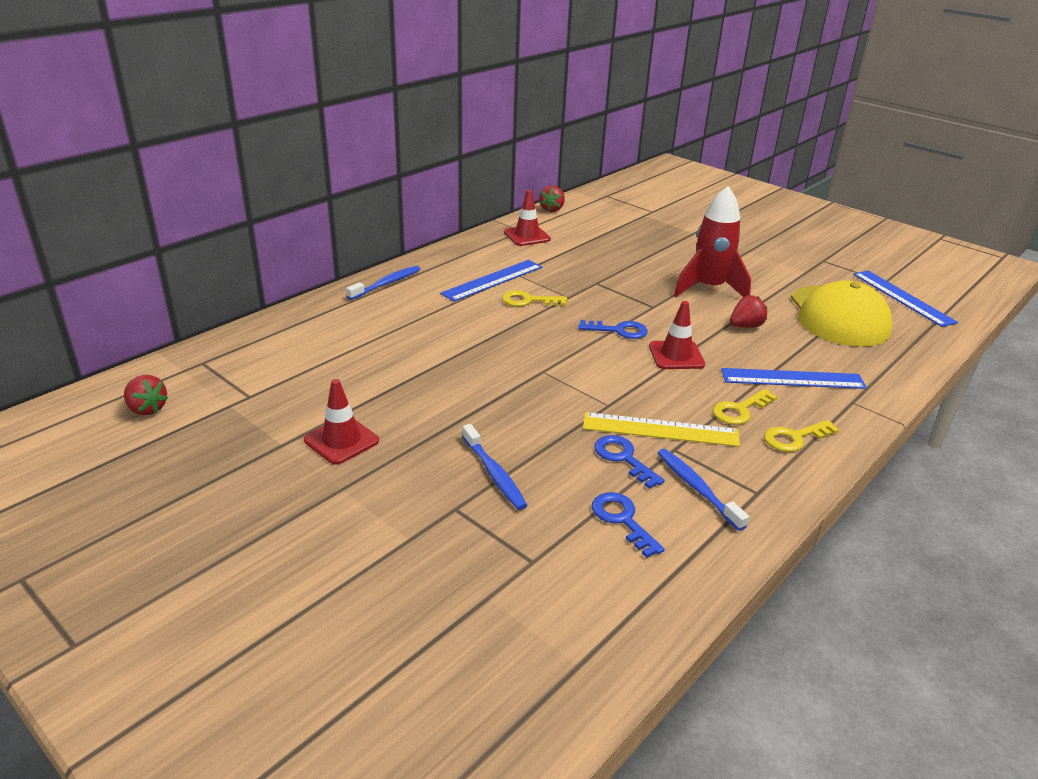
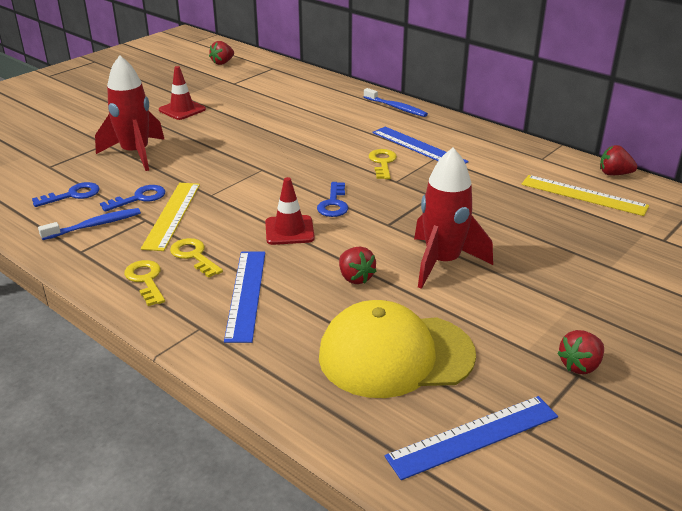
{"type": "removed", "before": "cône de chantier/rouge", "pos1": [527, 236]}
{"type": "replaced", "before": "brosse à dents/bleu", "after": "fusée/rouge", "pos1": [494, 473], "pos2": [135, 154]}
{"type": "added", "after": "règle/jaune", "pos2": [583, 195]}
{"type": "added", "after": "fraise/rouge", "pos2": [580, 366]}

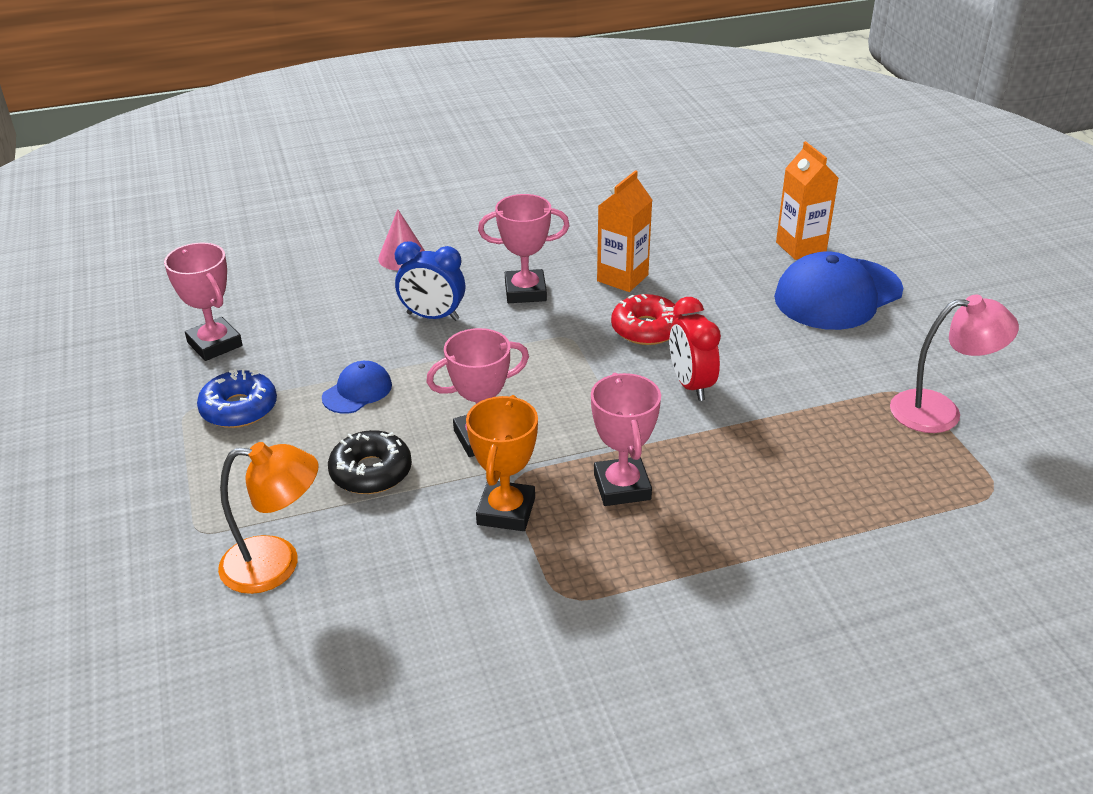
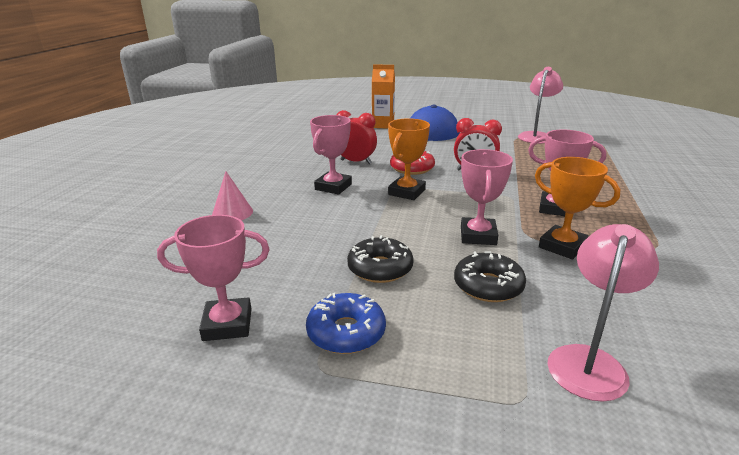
{"type": "replaced", "before": "brique de lait/orange", "after": "réveil/rouge", "pos1": [622, 278], "pos2": [356, 162]}
{"type": "removed", "before": "réveil/bleu", "pos1": [433, 317]}
{"type": "replaced", "before": "casquette/bleu", "after": "beignet/noir", "pos1": [357, 391], "pos2": [380, 268]}
{"type": "recoloured", "before": "lampe/orange", "after": "lampe/rose", "pos1": [276, 564], "pos2": [589, 361]}
{"type": "added", "after": "trophée/orange", "pos2": [407, 192]}

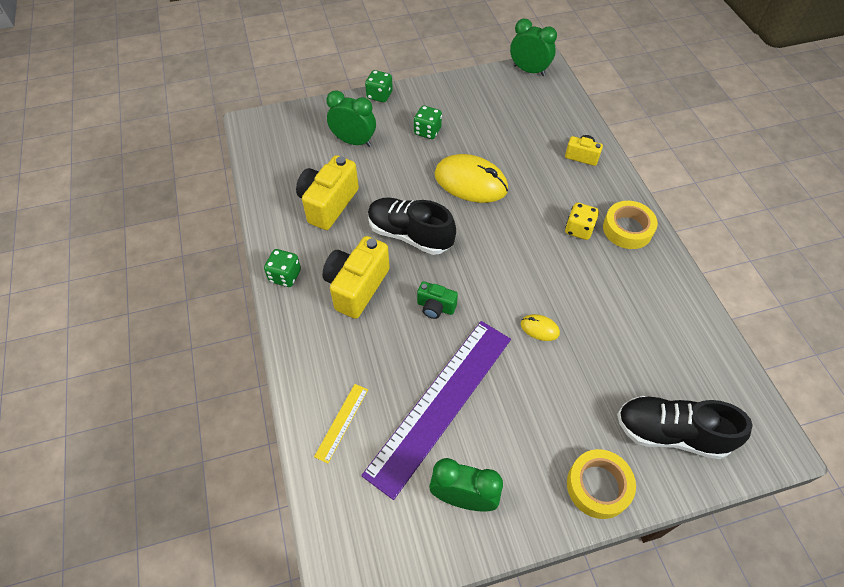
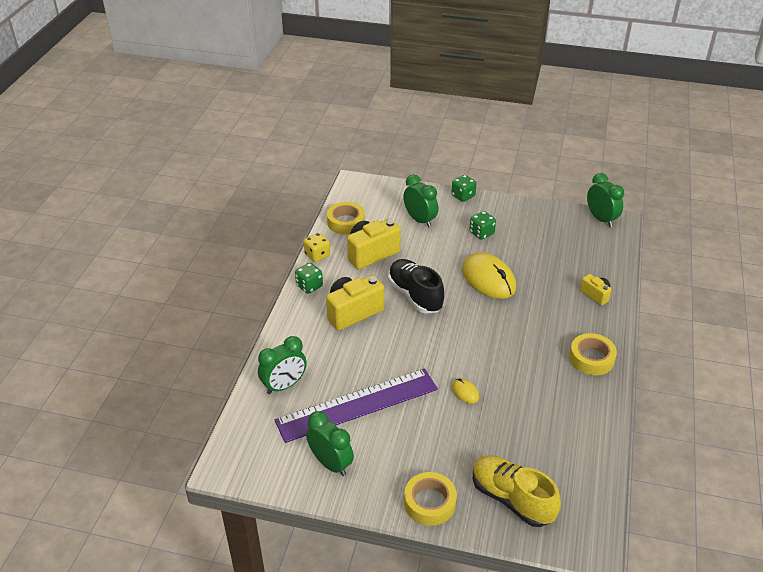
{"type": "moved", "before": "dé/jaune", "pos1": [579, 229], "pos2": [317, 255]}
{"type": "removed", "before": "appareil photo/vert", "pos1": [435, 307]}
{"type": "replaced", "before": "règle/jaune", "after": "réveil/vert", "pos1": [342, 422], "pos2": [284, 385]}
{"type": "recoloured", "before": "chaussure/noir", "after": "chaussure/jaune", "pos1": [671, 433], "pos2": [512, 499]}
{"type": "added", "after": "ruban adhésif/jaune", "pos2": [346, 222]}

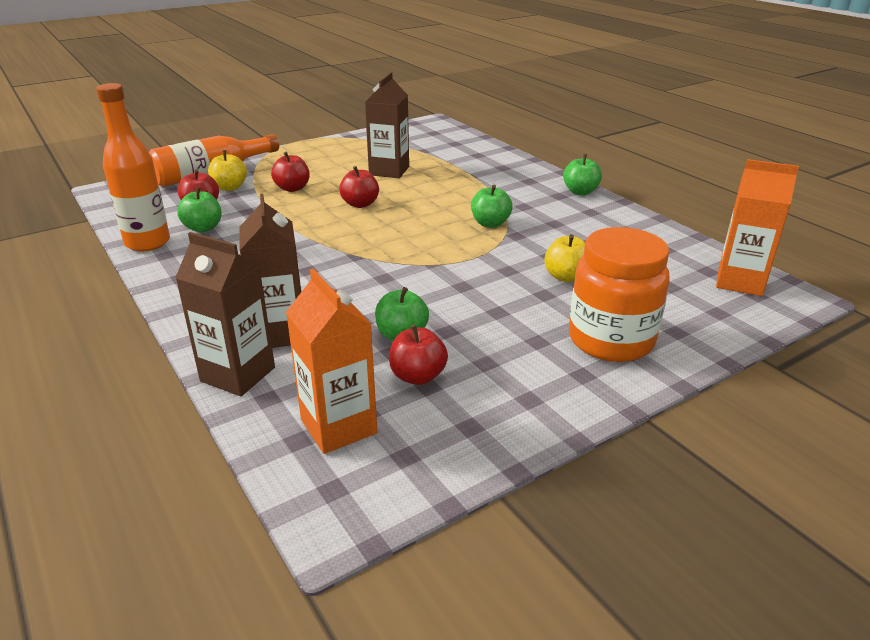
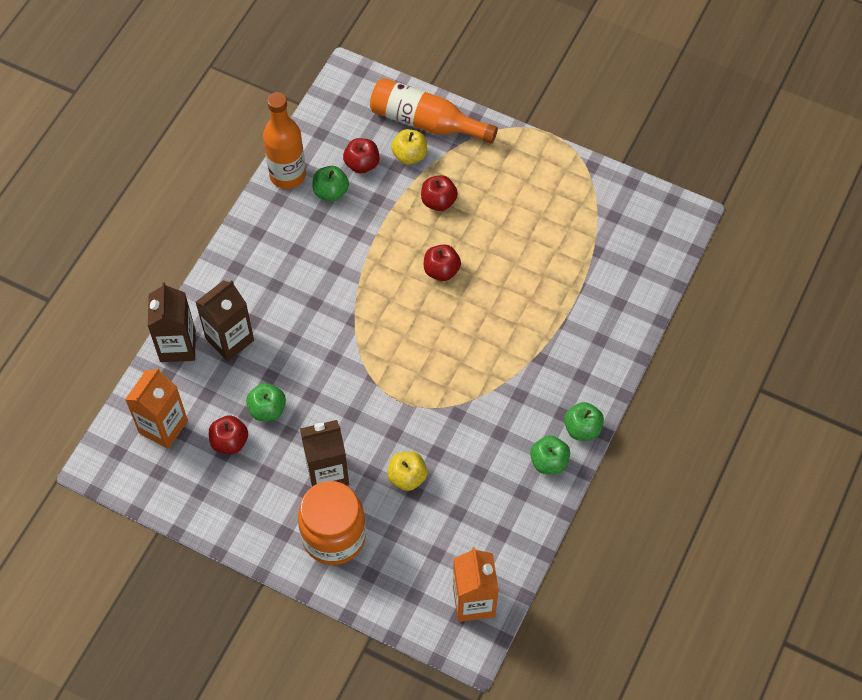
{"type": "moved", "before": "brique de lait/marron", "pos1": [389, 171], "pos2": [327, 473]}
{"type": "moved", "before": "pomme/vert", "pos1": [490, 223], "pos2": [549, 462]}

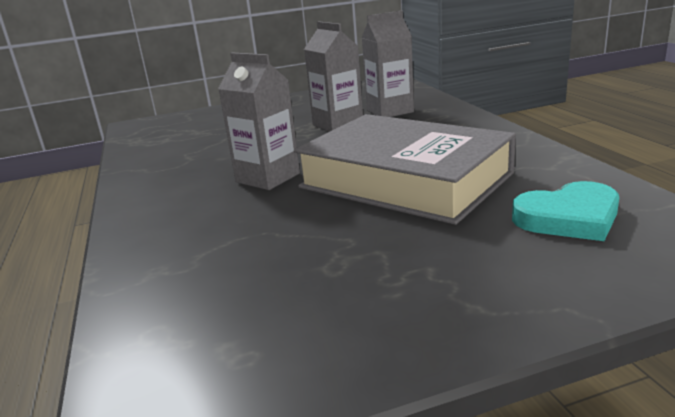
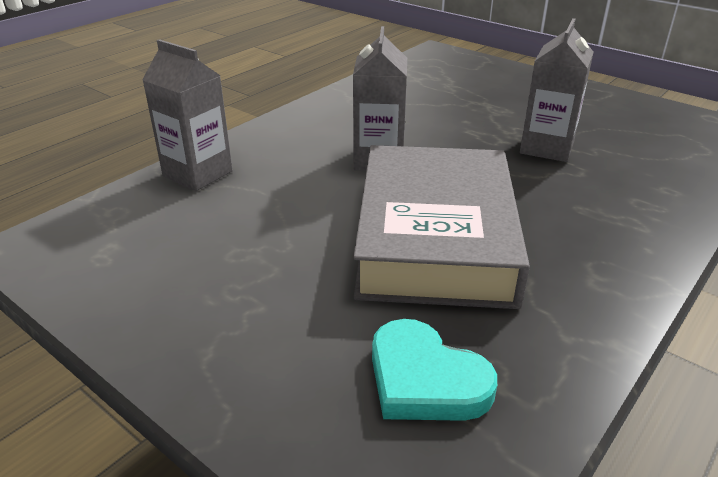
{"type": "moved", "before": "brique de lait/gris", "pos1": [390, 111], "pos2": [197, 174]}

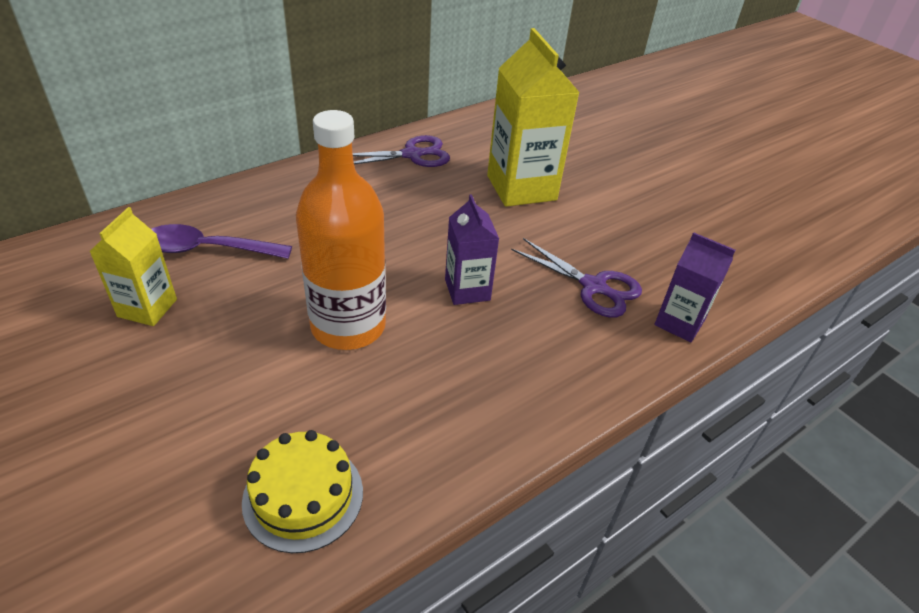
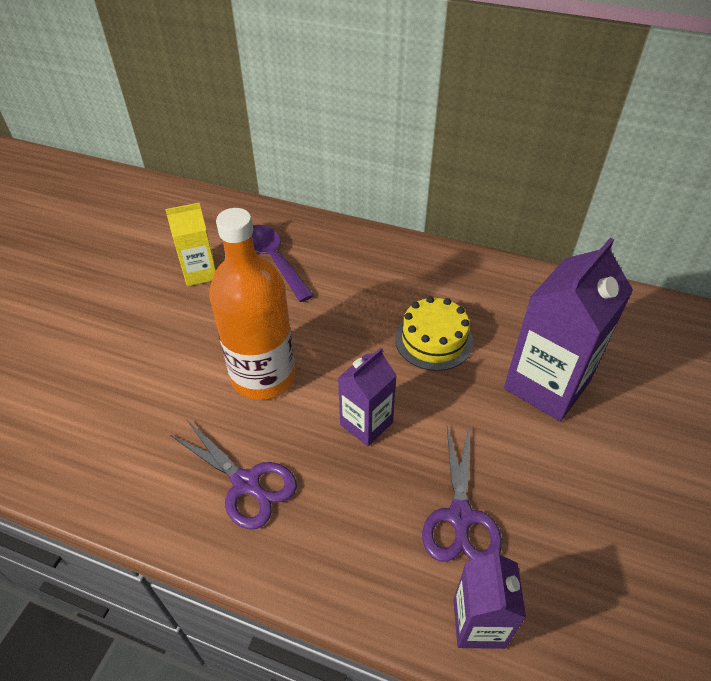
{"type": "recoloured", "before": "brique de lait/jaune", "after": "brique de lait/violet", "pos1": [521, 188], "pos2": [546, 385]}
{"type": "moved", "before": "ciseaux/violet", "pos1": [412, 155], "pos2": [246, 483]}
{"type": "moved", "before": "gâteau/jaune", "pos1": [303, 496], "pos2": [433, 340]}

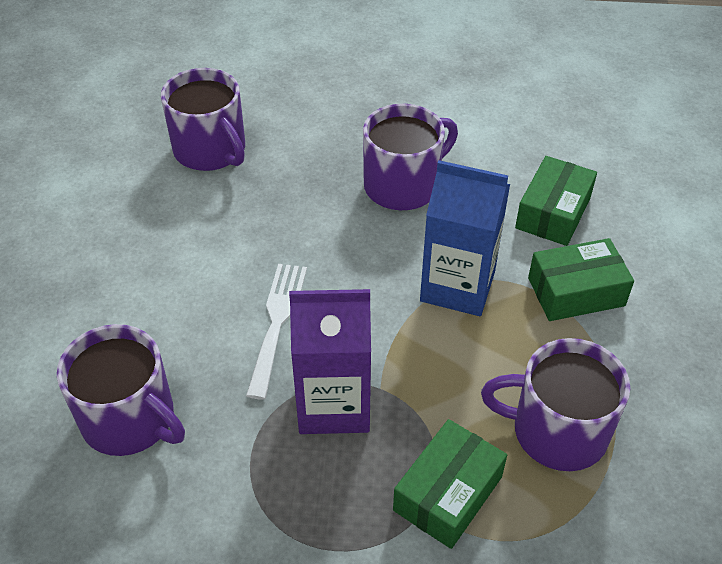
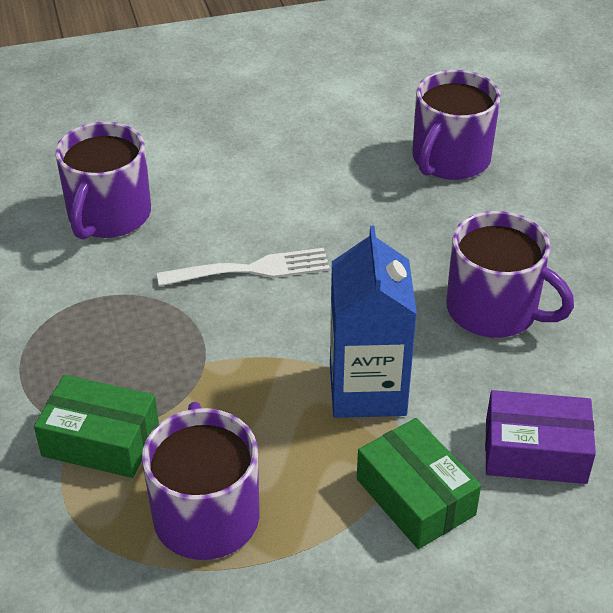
{"type": "recoloured", "before": "boîte/vert", "after": "boîte/violet", "pos1": [553, 213], "pos2": [535, 451]}
{"type": "removed", "before": "brique de lait/violet", "pos1": [334, 404]}

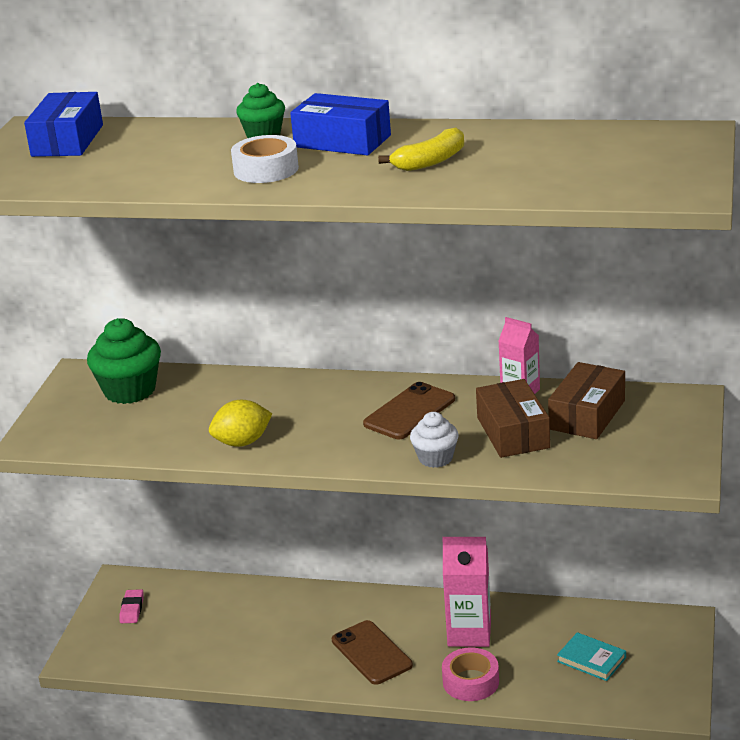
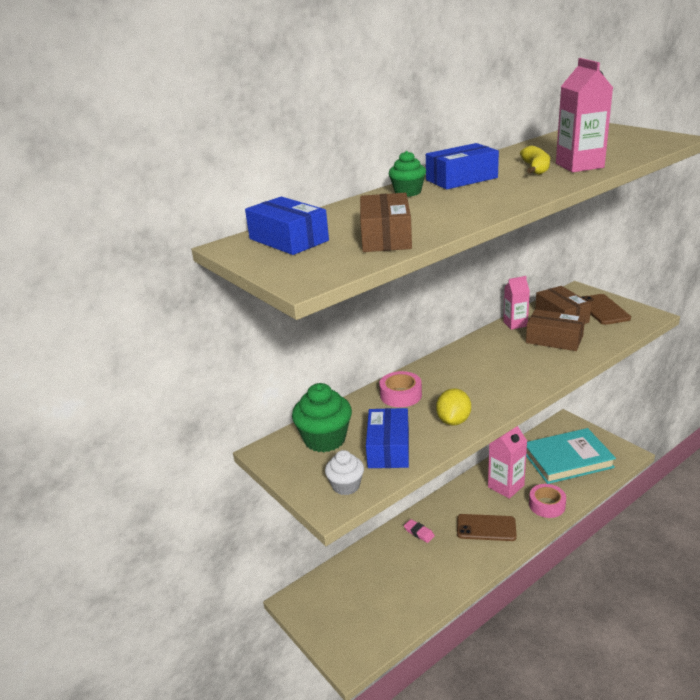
{"type": "removed", "before": "ruban adhésif/blanc", "pos1": [266, 169]}
{"type": "moved", "before": "téléphone/marron", "pos1": [409, 412], "pos2": [603, 310]}
{"type": "moved", "before": "muffin/blanc", "pos1": [435, 458], "pos2": [346, 486]}
{"type": "moved", "before": "gomme/rose", "pos1": [132, 609], "pos2": [419, 532]}
{"type": "resized", "before": "livre/turquoise", "pos1": [591, 660], "pos2": [567, 459], "scale": 2.21}
{"type": "added", "after": "brique de lait/rose", "pos2": [579, 165]}
{"type": "added", "after": "boîte/marron", "pos2": [386, 237]}
{"type": "added", "after": "ruban adhésif/rose", "pos2": [401, 395]}
{"type": "added", "after": "boîte/bleu", "pos2": [388, 448]}

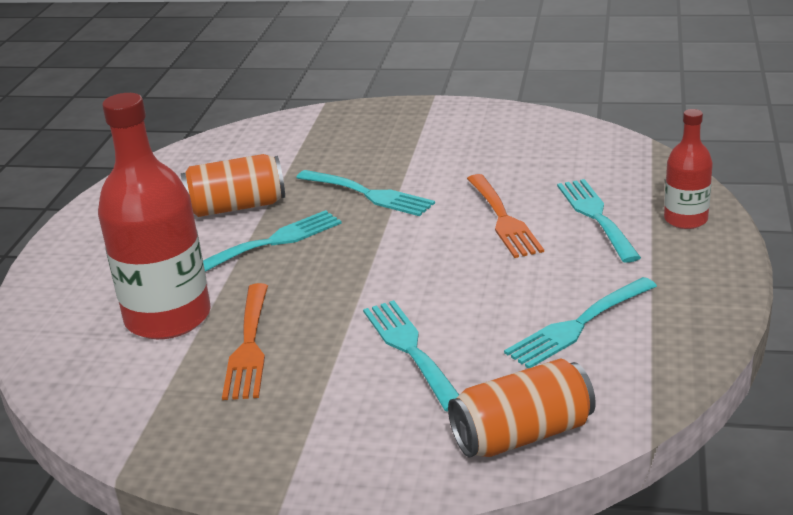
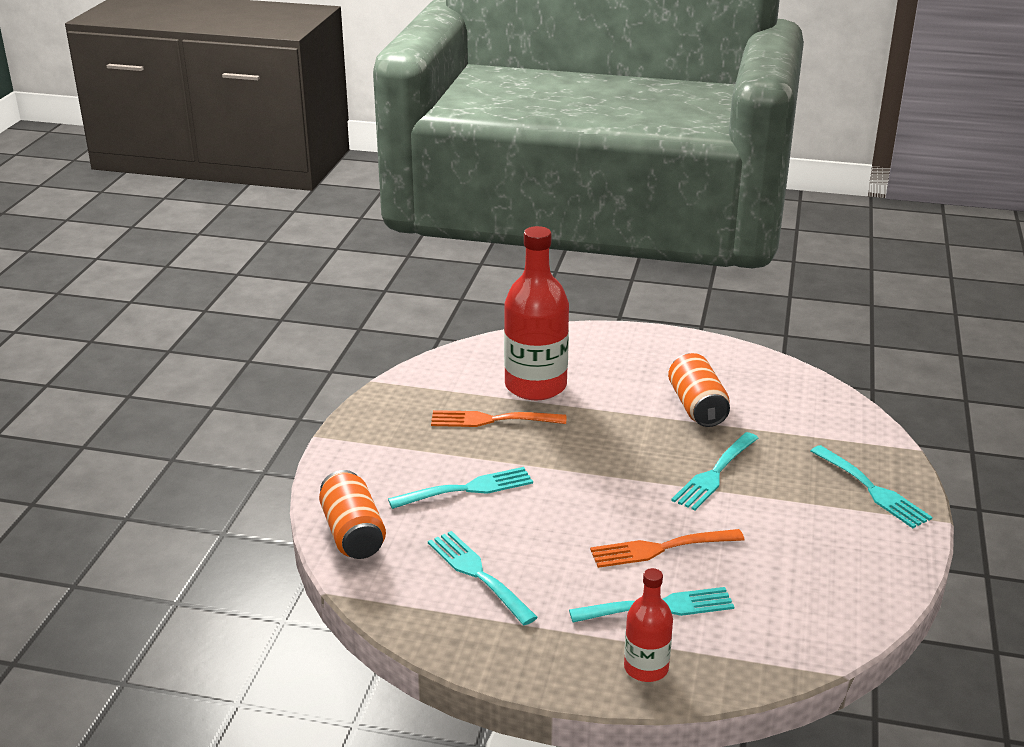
{"type": "moved", "before": "fourchette/turquoise", "pos1": [272, 242], "pos2": [872, 489]}

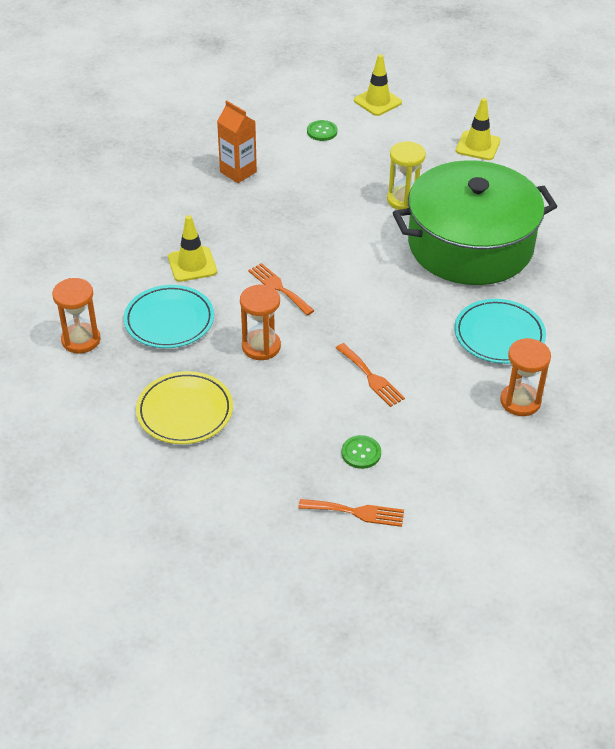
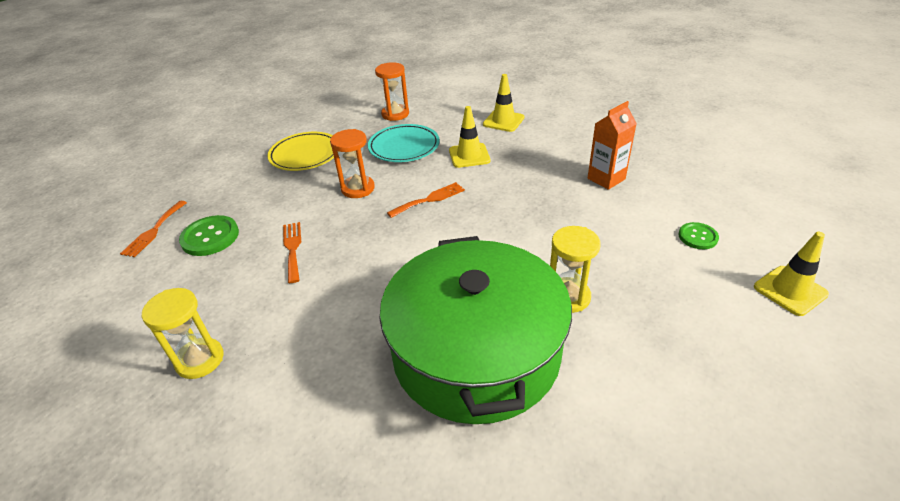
{"type": "moved", "before": "cône de chantier/jaune", "pos1": [478, 146], "pos2": [503, 121]}
{"type": "removed", "before": "assiette/turquoise", "pos1": [499, 335]}
{"type": "recoloured", "before": "sablier/orange", "after": "sablier/jaune", "pos1": [520, 401], "pos2": [200, 360]}
{"type": "turned", "before": "fourchette/orange", "pos1": [371, 377], "pos2": [292, 249], "turn": 105}
{"type": "resized", "before": "bouton/vert", "pos1": [361, 453], "pos2": [210, 237], "scale": 1.61}

